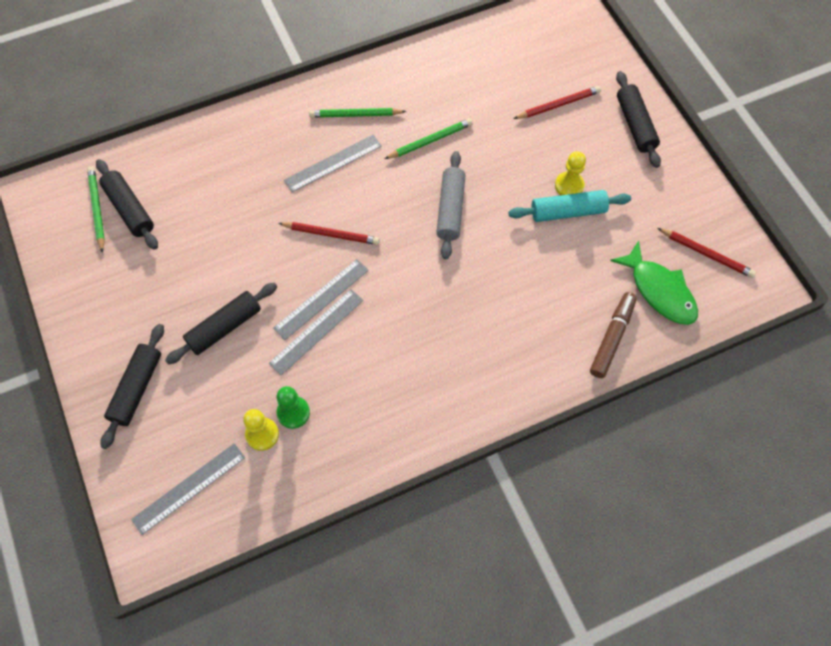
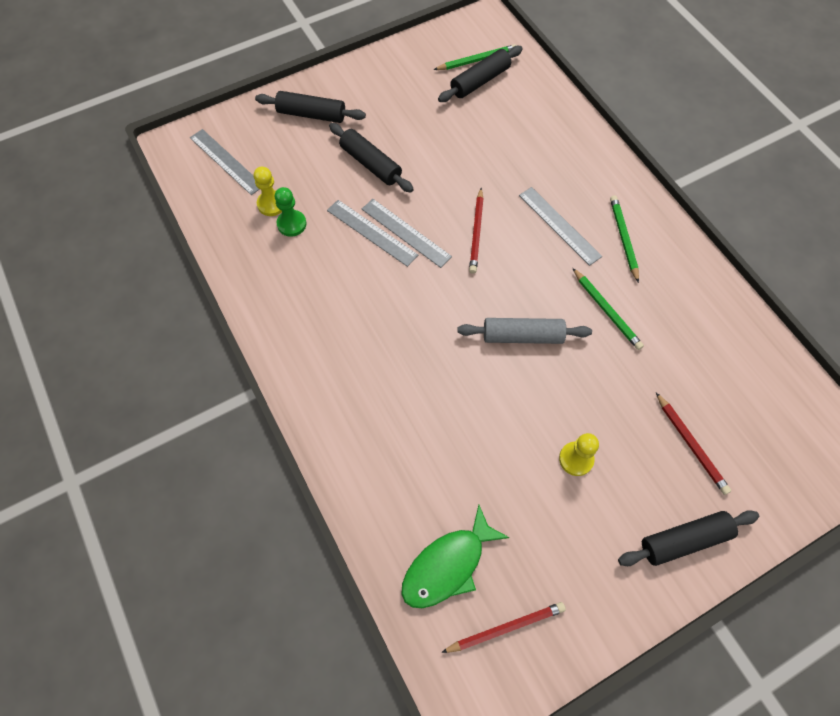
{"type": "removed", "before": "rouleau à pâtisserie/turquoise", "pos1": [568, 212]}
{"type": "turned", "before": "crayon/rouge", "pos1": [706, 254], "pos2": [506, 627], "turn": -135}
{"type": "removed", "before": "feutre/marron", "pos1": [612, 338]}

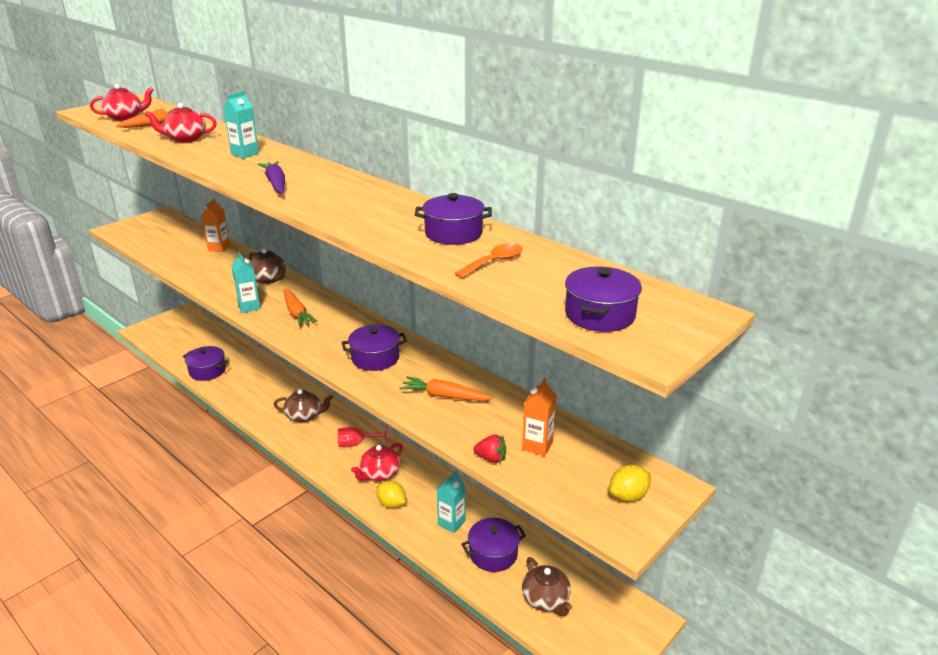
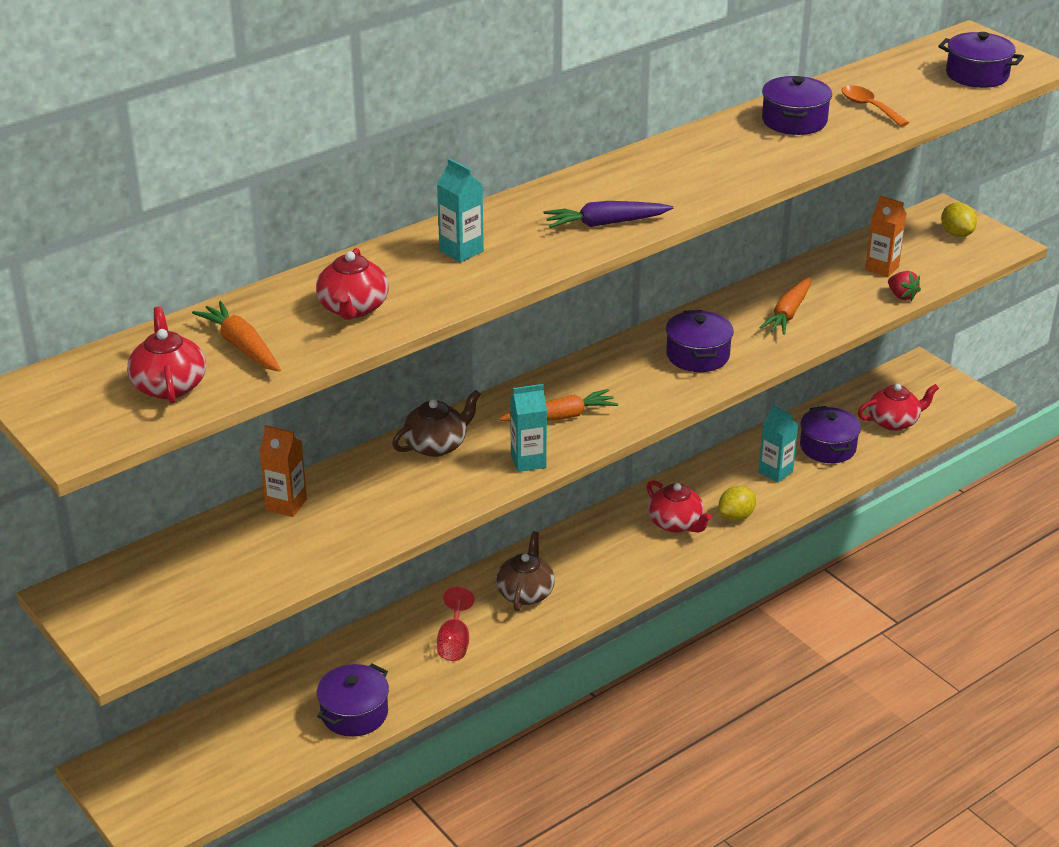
{"type": "moved", "before": "verre à pied/rouge", "pos1": [357, 444], "pos2": [454, 642]}
{"type": "turned", "before": "fraise/rouge", "pos1": [491, 458], "pos2": [901, 296], "turn": 120}
{"type": "recoloured", "before": "théière/marron", "after": "théière/rouge", "pos1": [546, 599], "pos2": [894, 421]}

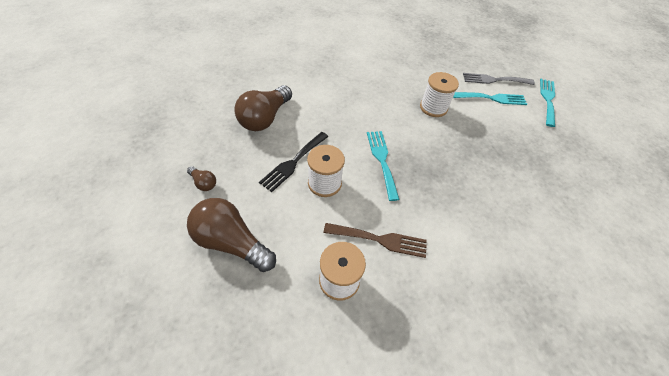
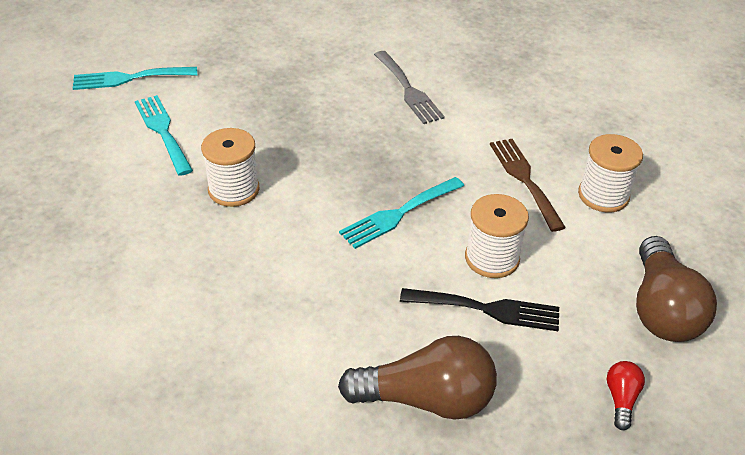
{"type": "moved", "before": "fourchette/gris", "pos1": [494, 80], "pos2": [408, 90]}
{"type": "recoloured", "before": "ampoule/marron", "after": "ampoule/rouge", "pos1": [204, 183], "pos2": [621, 399]}

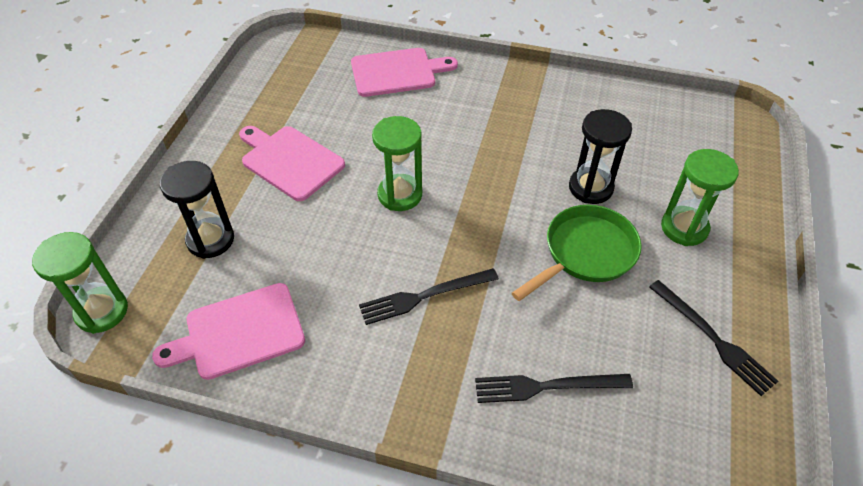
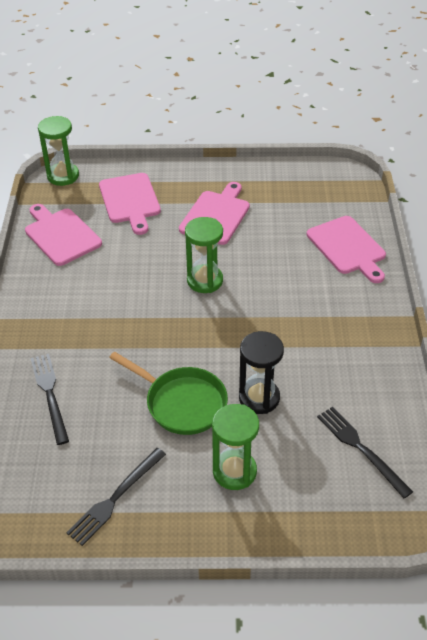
{"type": "replaced", "before": "sablier/noir", "after": "planche à découper/rose", "pos1": [210, 240], "pos2": [130, 201]}
{"type": "moved", "before": "fourchette/noir", "pos1": [424, 296], "pos2": [361, 449]}

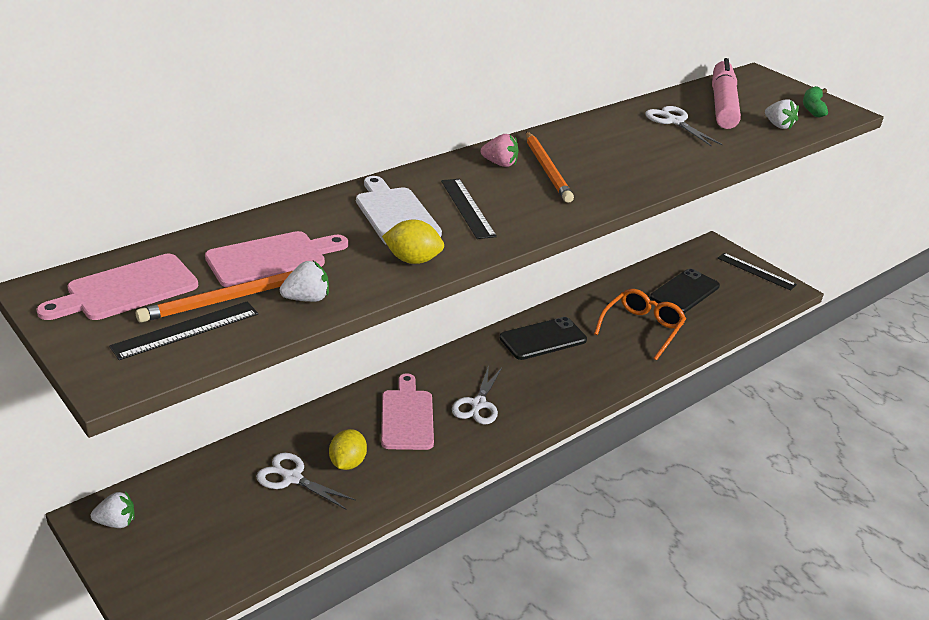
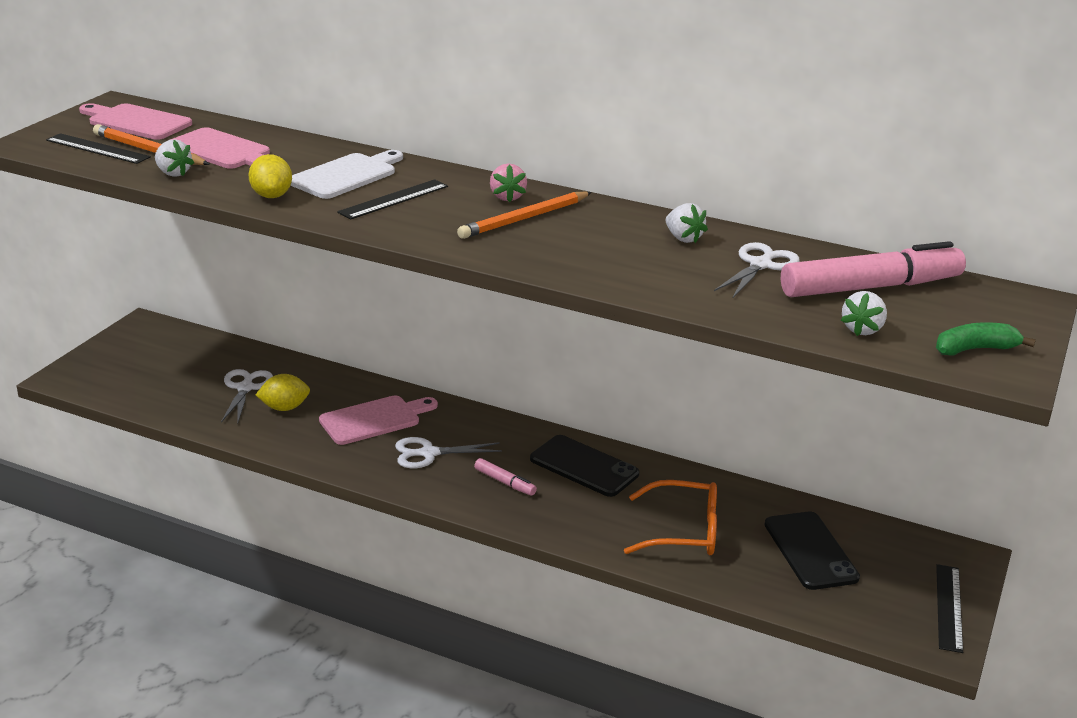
{"type": "turned", "before": "téléphone/noir", "pos1": [685, 292], "pos2": [810, 551], "turn": 60}
{"type": "moved", "before": "fraise/blanc", "pos1": [116, 522], "pos2": [683, 238]}
{"type": "added", "after": "feutre/rose", "pos2": [504, 482]}

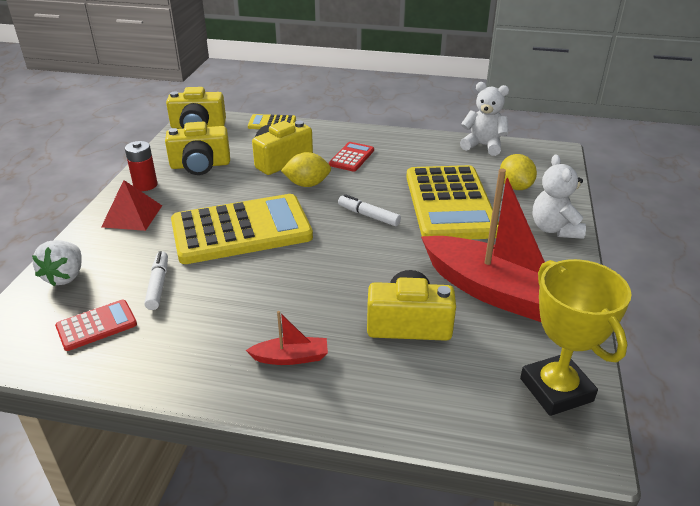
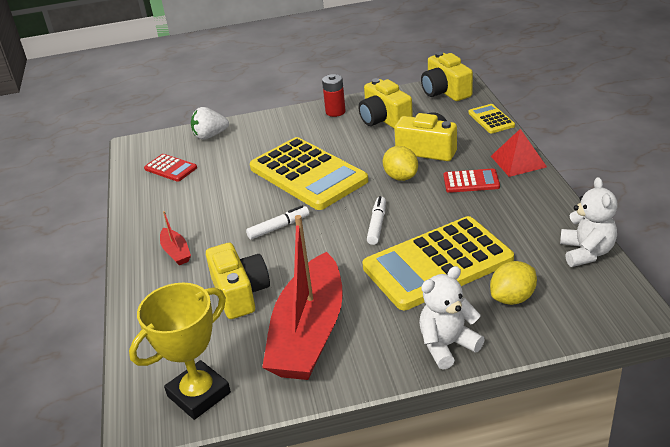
{"type": "moved", "before": "pyramide/rouge", "pos1": [132, 216], "pos2": [518, 161]}
{"type": "moved", "before": "feutre/blanc", "pos1": [158, 285], "pos2": [278, 227]}

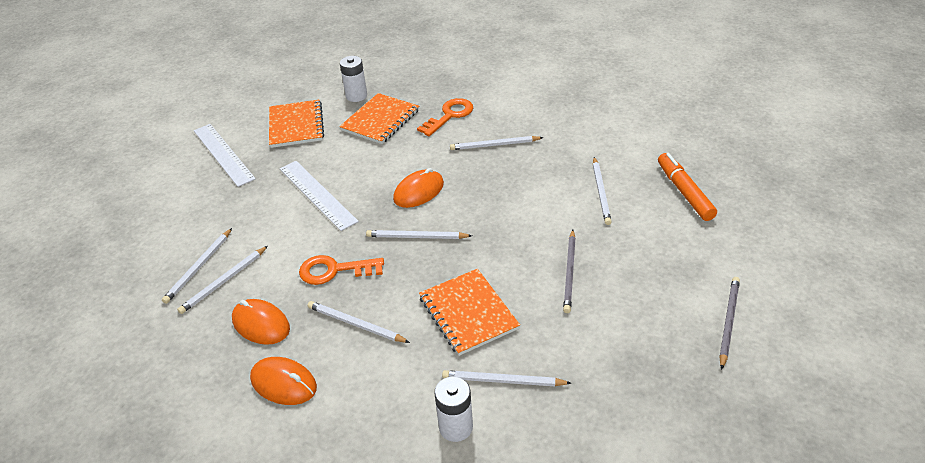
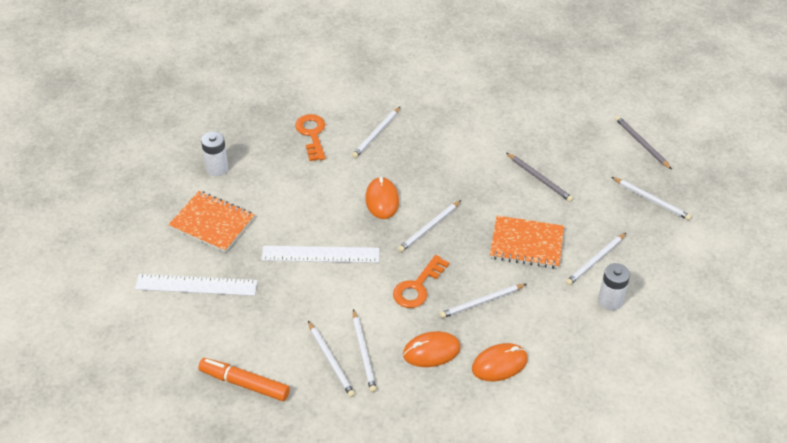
{"type": "removed", "before": "carnet/orange", "pos1": [380, 120]}
{"type": "moved", "before": "feutre/orange", "pos1": [684, 192], "pos2": [244, 383]}
{"type": "moved", "before": "crayon/blanc", "pos1": [601, 192], "pos2": [651, 200]}

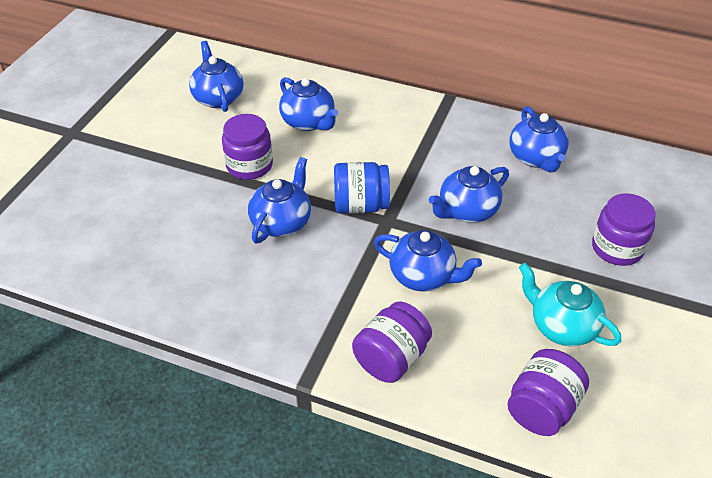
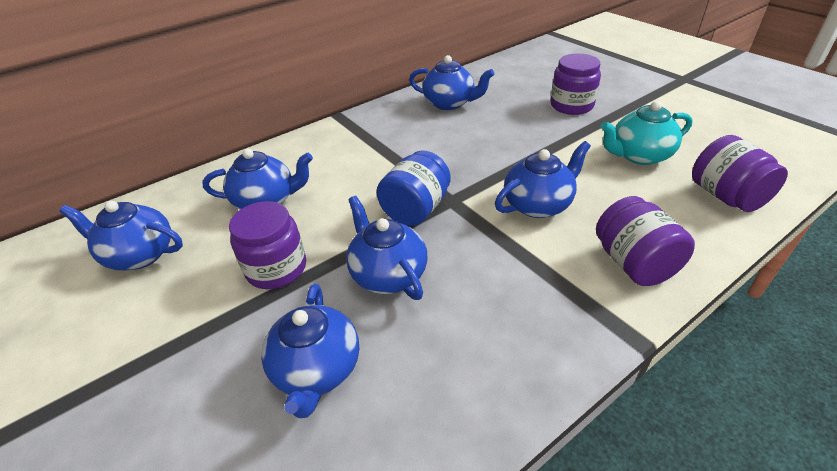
{"type": "moved", "before": "théière/bleu", "pos1": [467, 211], "pos2": [317, 370]}

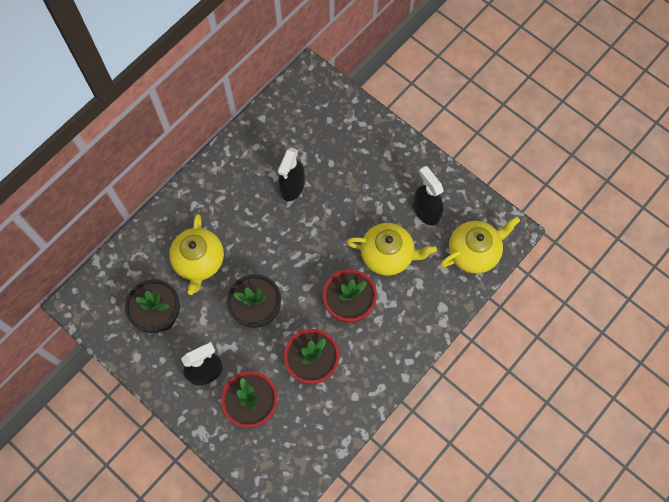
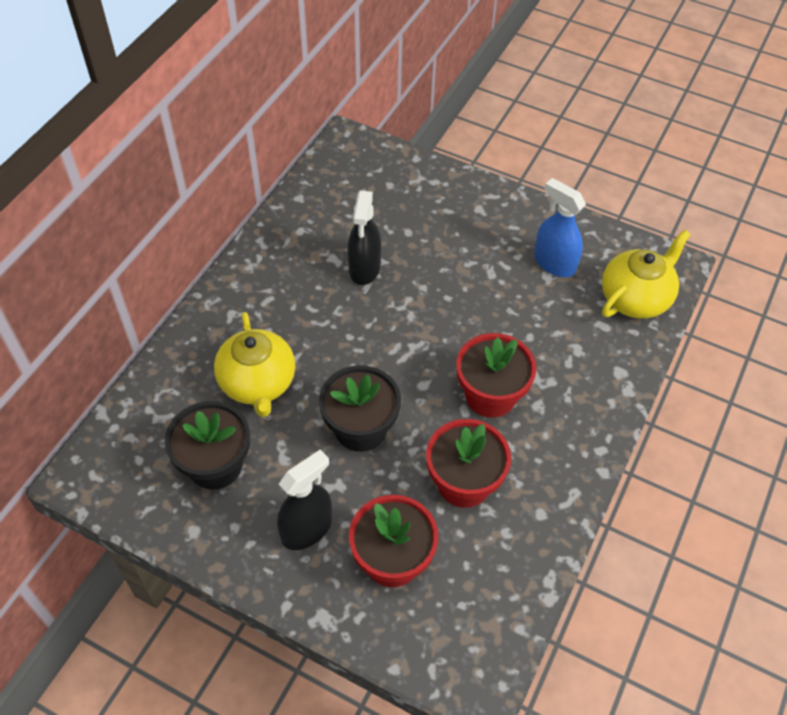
{"type": "recoloured", "before": "vaporisateur/noir", "after": "vaporisateur/bleu", "pos1": [426, 211], "pos2": [554, 263]}
{"type": "removed", "before": "théière/jaune", "pos1": [388, 255]}

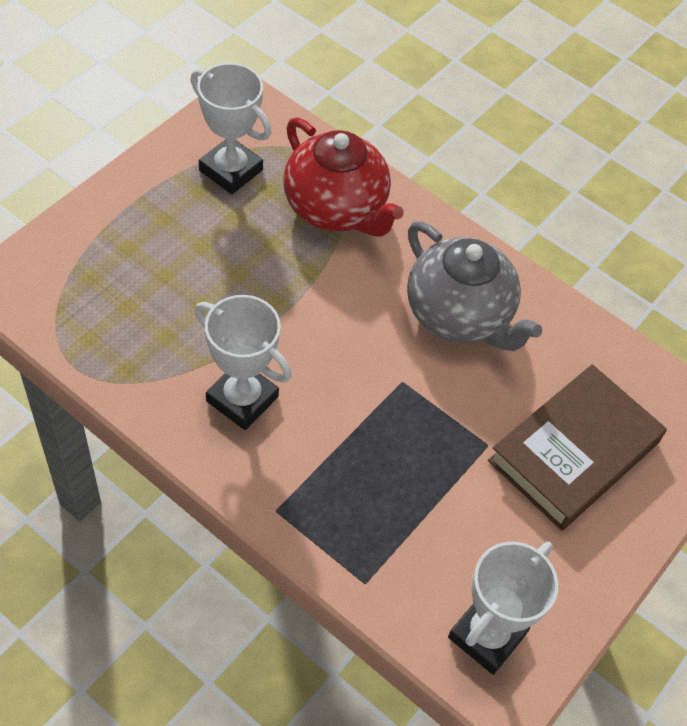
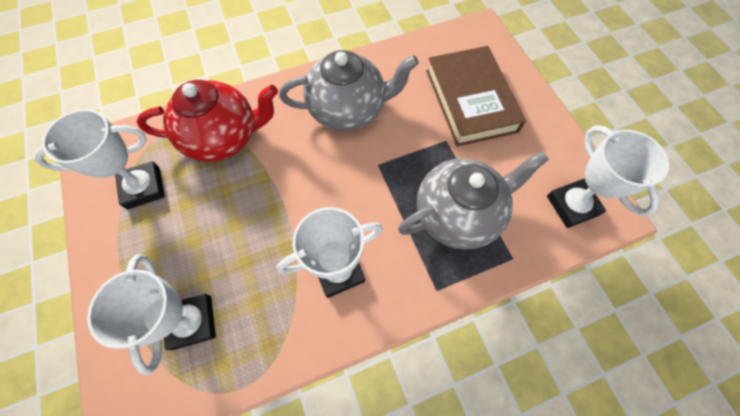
{"type": "added", "after": "théière/gris", "pos2": [458, 214]}
{"type": "added", "after": "trophée/blanc", "pos2": [192, 322]}

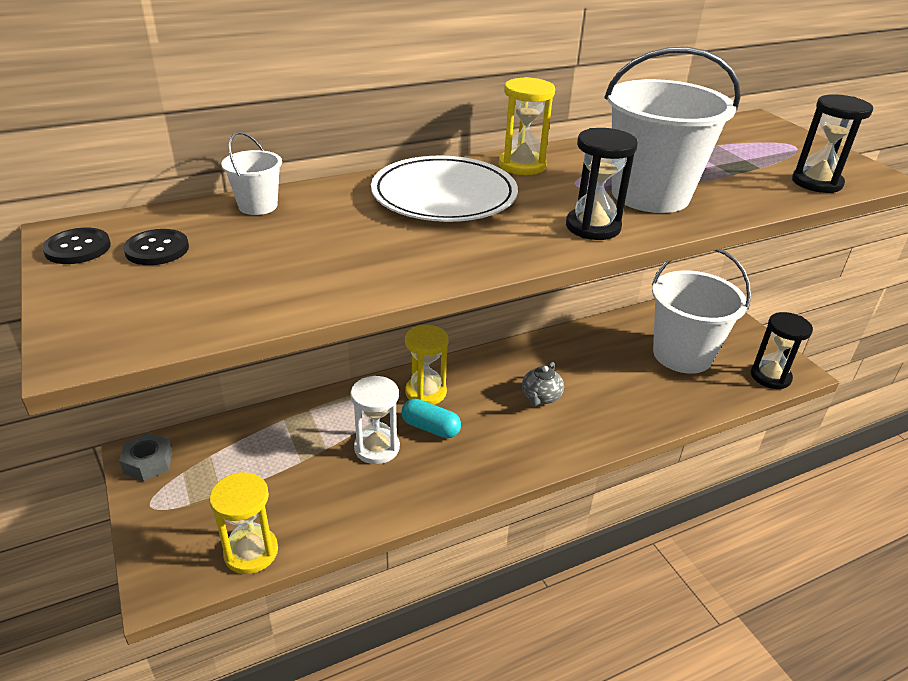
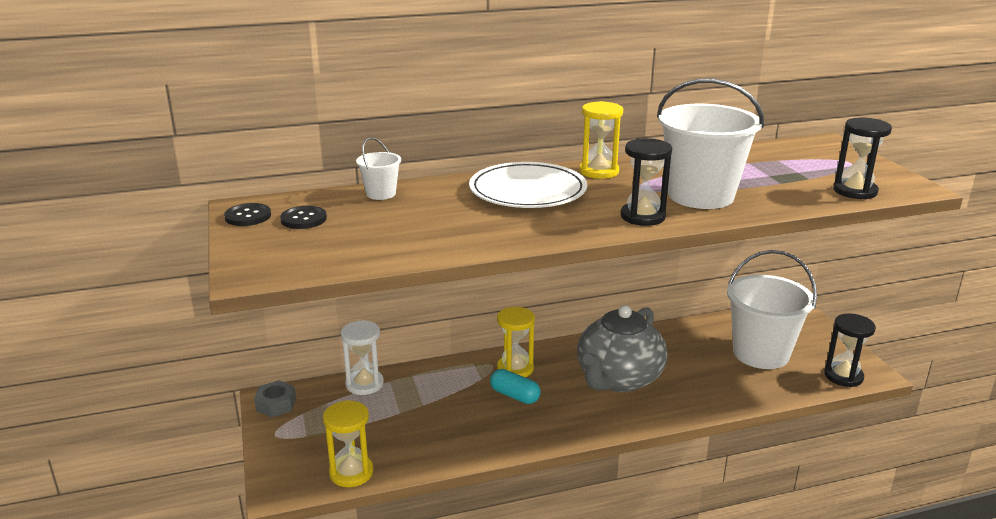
{"type": "resized", "before": "théière/gris", "pos1": [540, 397], "pos2": [618, 379], "scale": 2.35}
{"type": "moved", "before": "sablier/blanc", "pos1": [377, 448], "pos2": [364, 384]}

